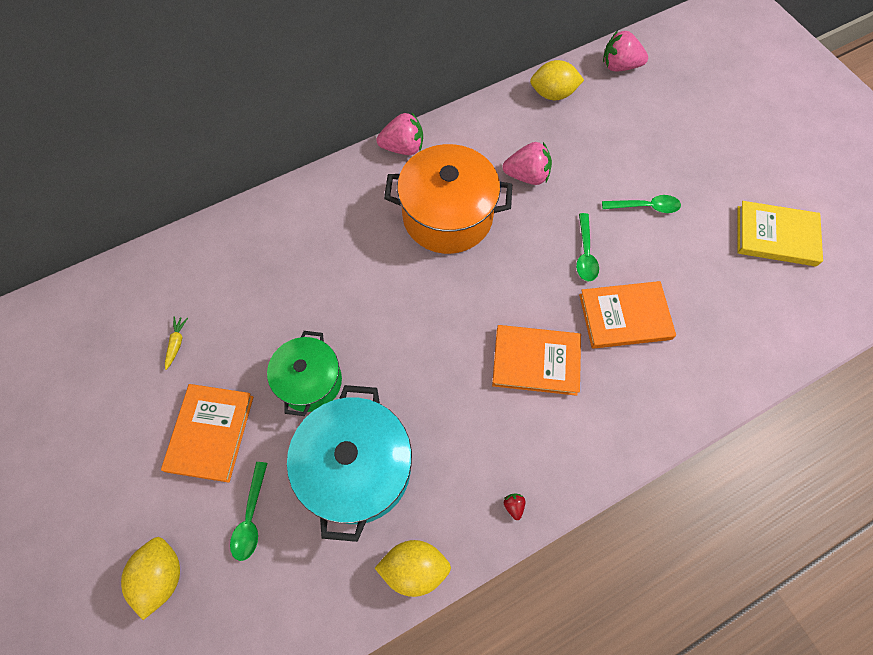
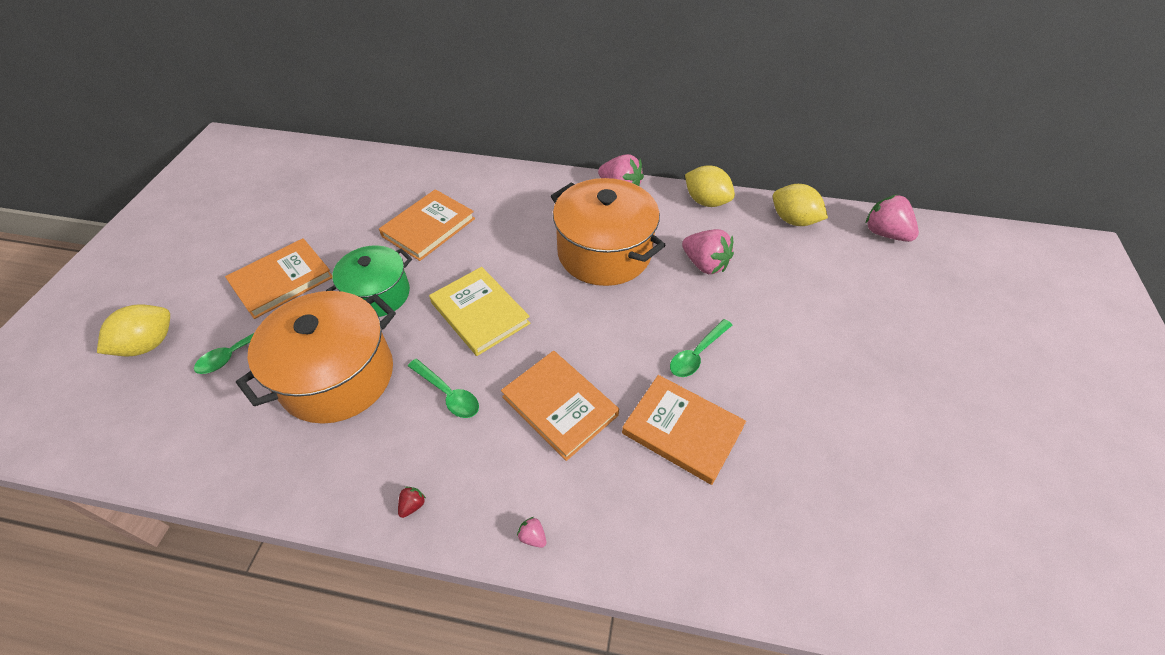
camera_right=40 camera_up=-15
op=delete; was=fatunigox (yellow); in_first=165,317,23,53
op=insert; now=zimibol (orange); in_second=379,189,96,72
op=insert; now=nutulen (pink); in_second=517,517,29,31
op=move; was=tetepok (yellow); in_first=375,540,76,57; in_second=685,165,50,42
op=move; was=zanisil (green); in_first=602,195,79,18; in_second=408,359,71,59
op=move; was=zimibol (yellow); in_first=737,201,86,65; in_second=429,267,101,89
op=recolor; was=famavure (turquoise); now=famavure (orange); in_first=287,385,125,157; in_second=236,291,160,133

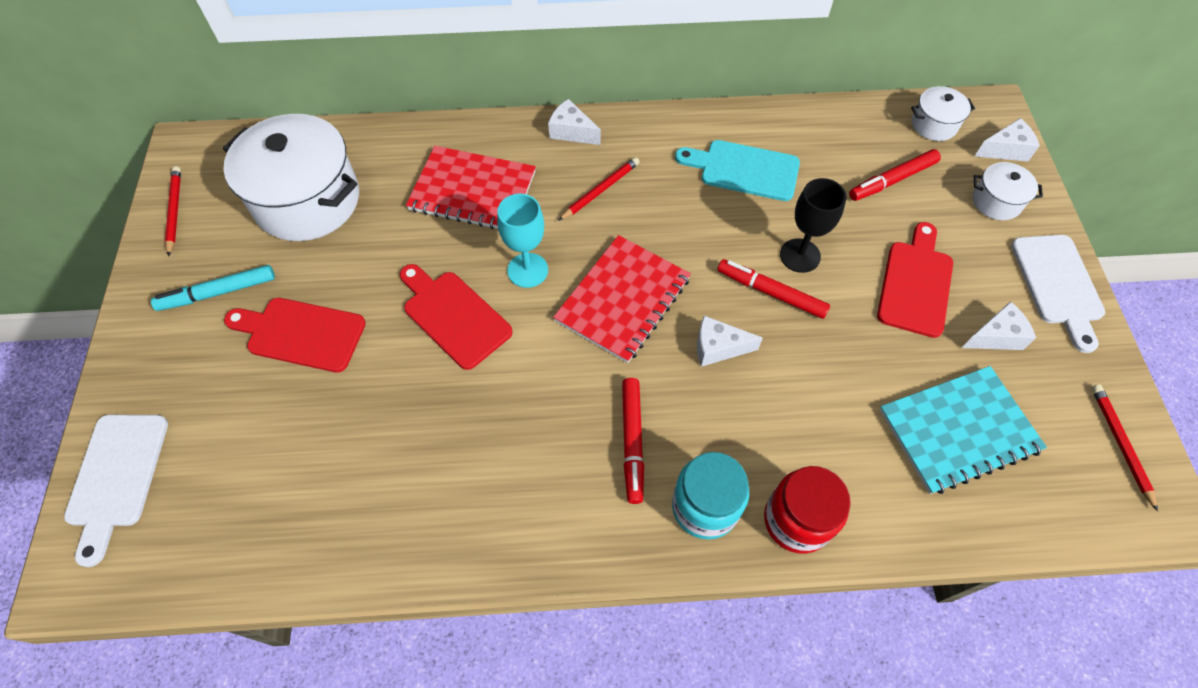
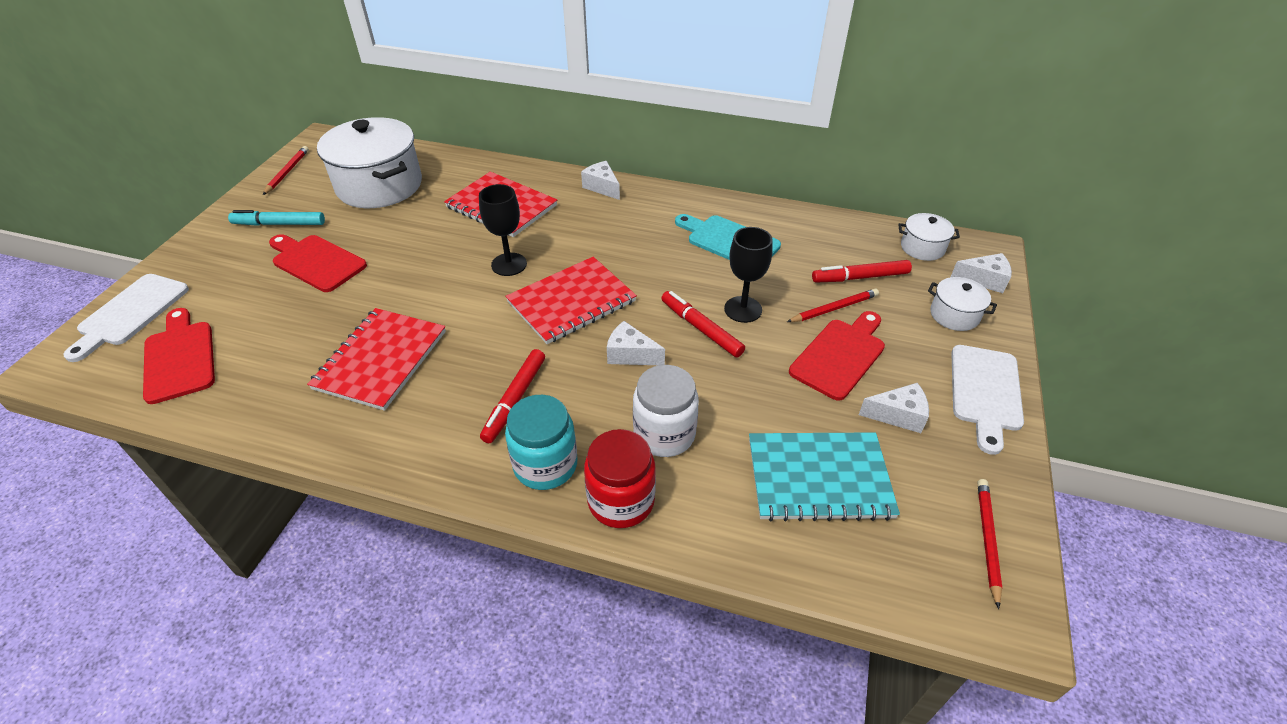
camera_right=20 camera_up=-15
op=insert; now=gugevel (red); in_second=307,308,139,103
op=insert; now=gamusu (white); in_second=633,365,66,92
op=move; was=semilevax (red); in_first=400,264,113,106; in_second=143,308,72,96
op=move; was=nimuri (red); in_first=558,157,82,64; in_second=787,288,92,34
op=recolor; was=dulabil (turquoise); now=dulabil (black); in_first=497,194,51,94; in_second=479,184,48,92

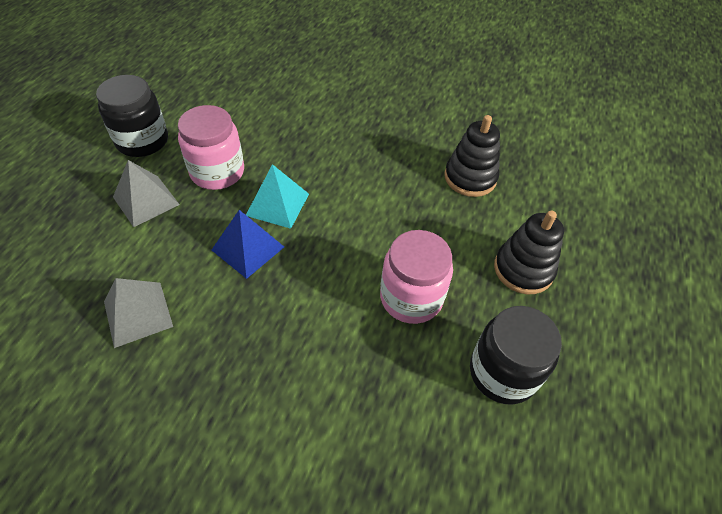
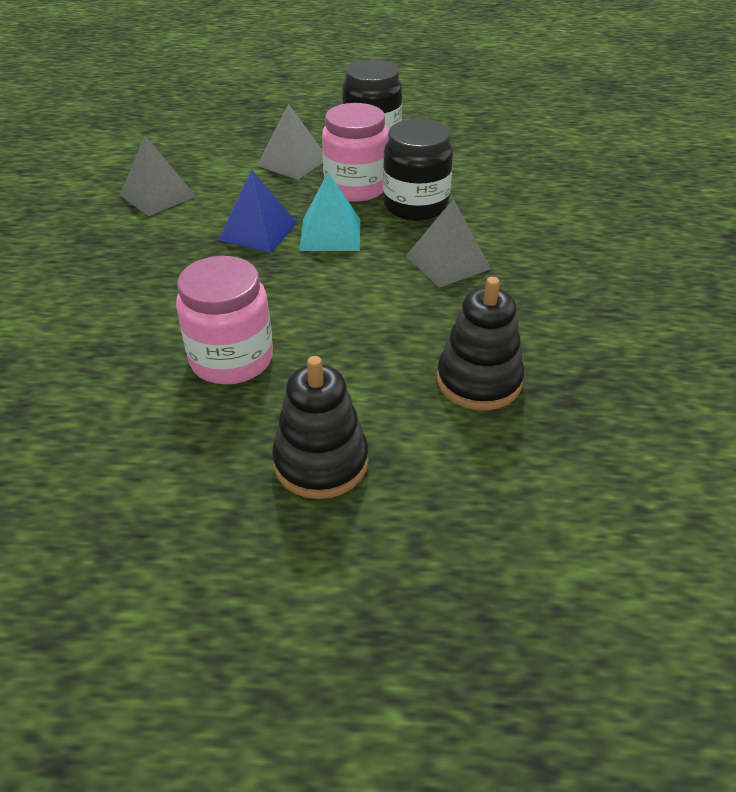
camera_right=75 camera_up=-10
op=insert; now=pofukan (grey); in_second=406,199,85,89
op=move; was=gamusu (black); in_first=470,306,92,98; in_second=383,119,70,102

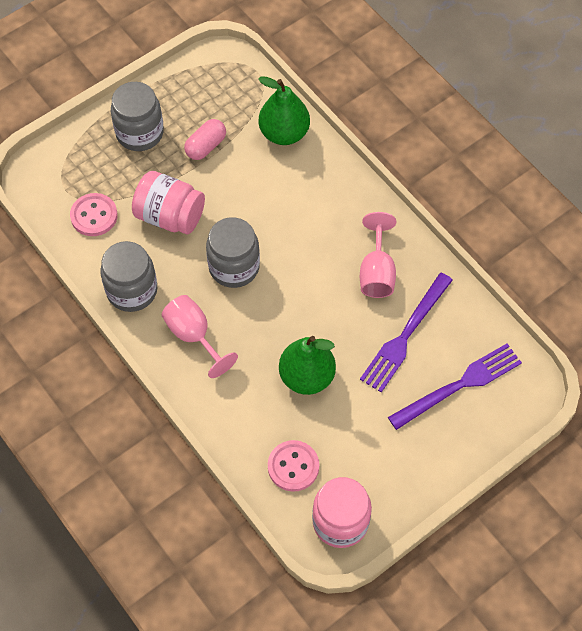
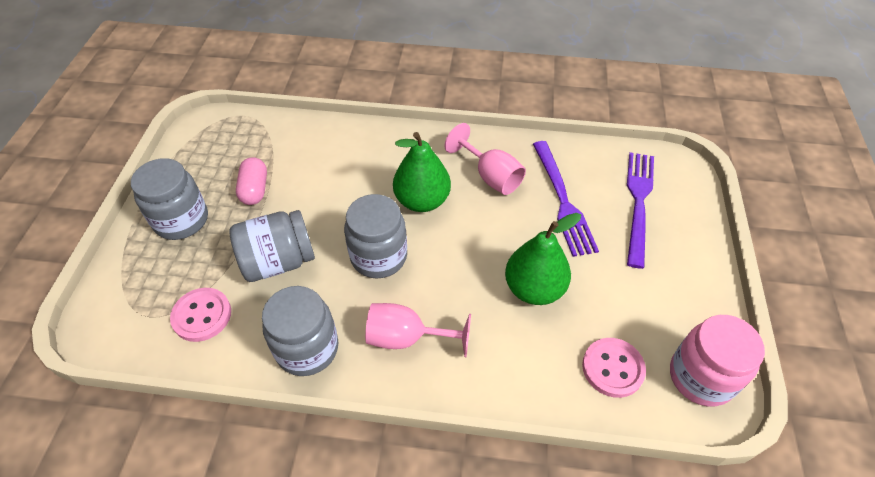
camera_right=-45 camera_up=-10
op=move; was=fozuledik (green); in_first=258,76,52,69; in_second=393,132,58,80
op=recolor; was=gamusu (pink); now=gamusu (grey); in_first=132,171,73,63; in_second=229,210,86,72

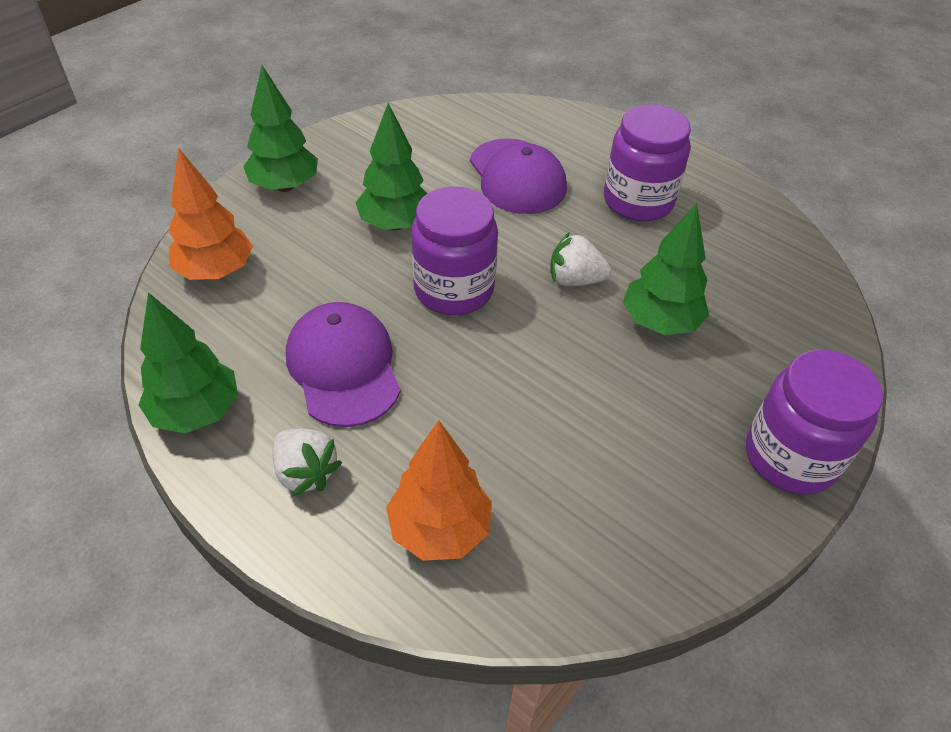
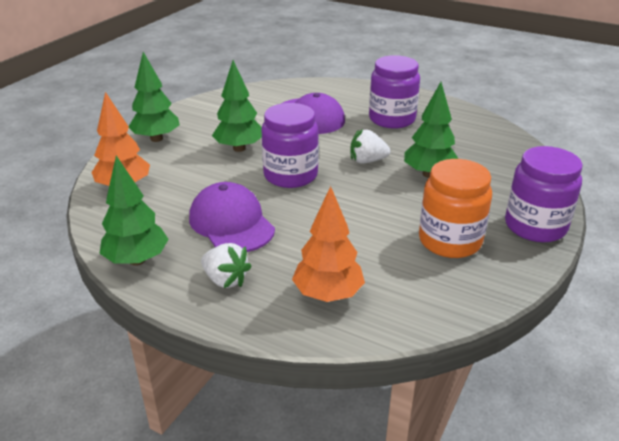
camera_right=-10 camera_up=-15
op=insert; now=gamusu (orange); in_second=419,159,73,99

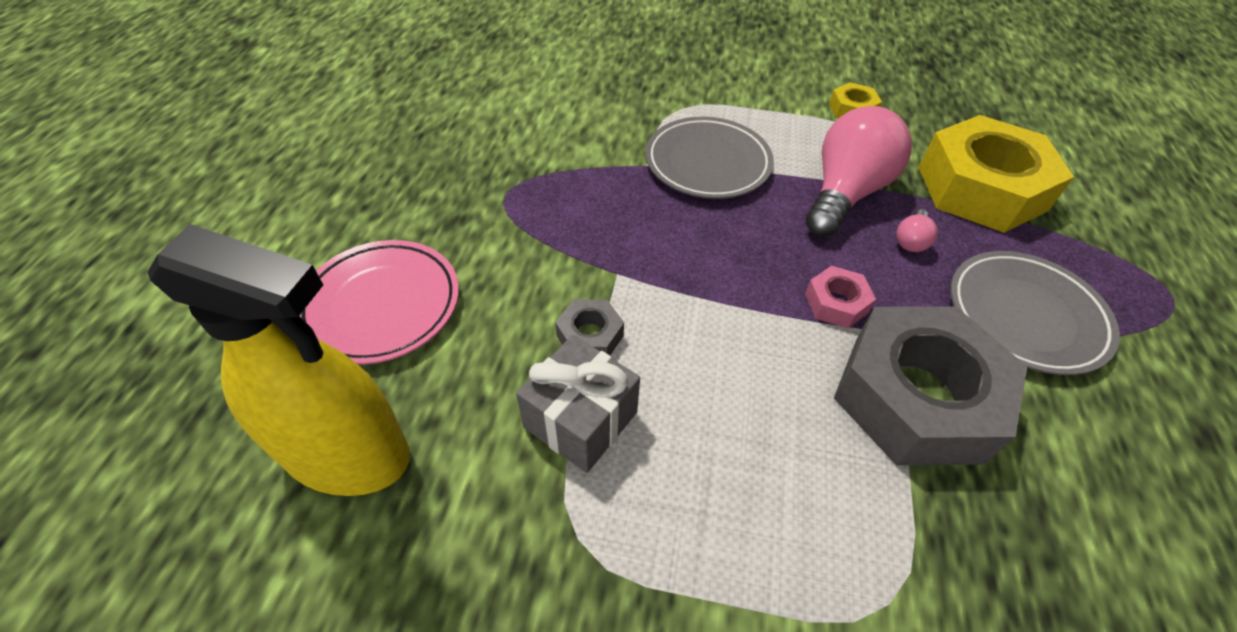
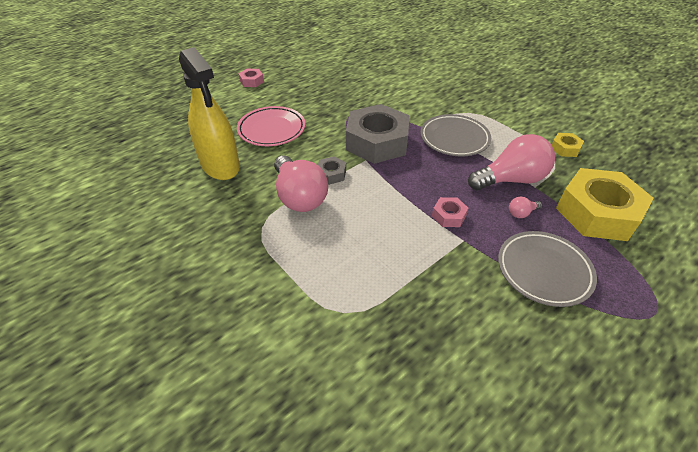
camera_right=40 camera_up=-5
op=insert; now=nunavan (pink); in_second=239,69,25,18
op=move; was=nunavan (grey); in_first=834,306,194,159; in_second=346,104,64,60
op=replace; was=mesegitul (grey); now=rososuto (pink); in_first=516,335,124,138; in_second=274,155,54,57

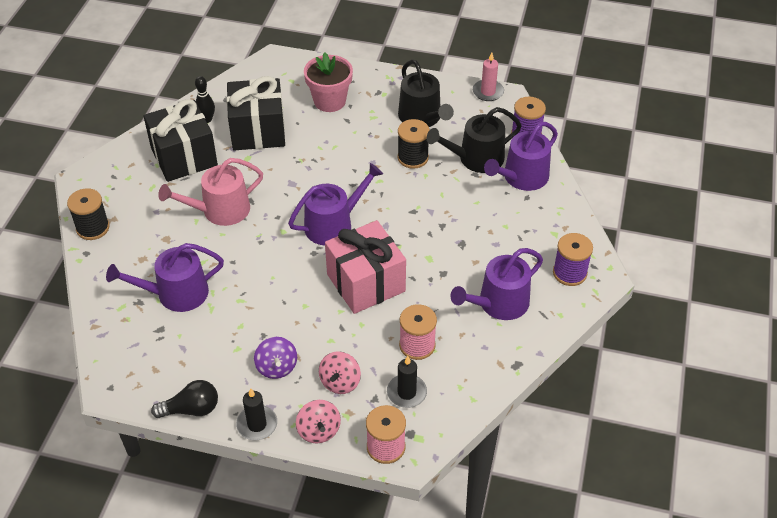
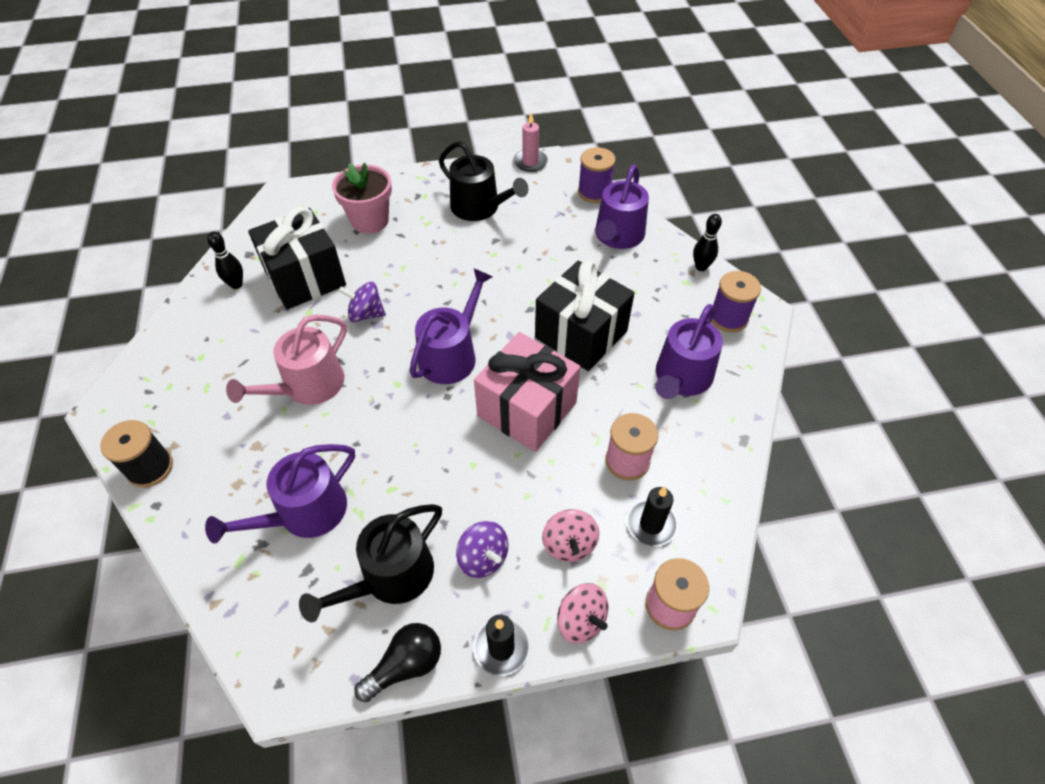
camera_right=-25 camera_up=5
op=delete; was=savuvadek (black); in_first=397,119,33,50
op=insert; now=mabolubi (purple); in_second=339,282,47,40
op=insert; now=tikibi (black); in_second=693,214,29,57
op=move; was=mesegitul (black); in_first=143,99,75,83; in_second=535,260,99,111
op=move; was=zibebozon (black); in_first=427,107,95,66; in_second=299,504,143,118

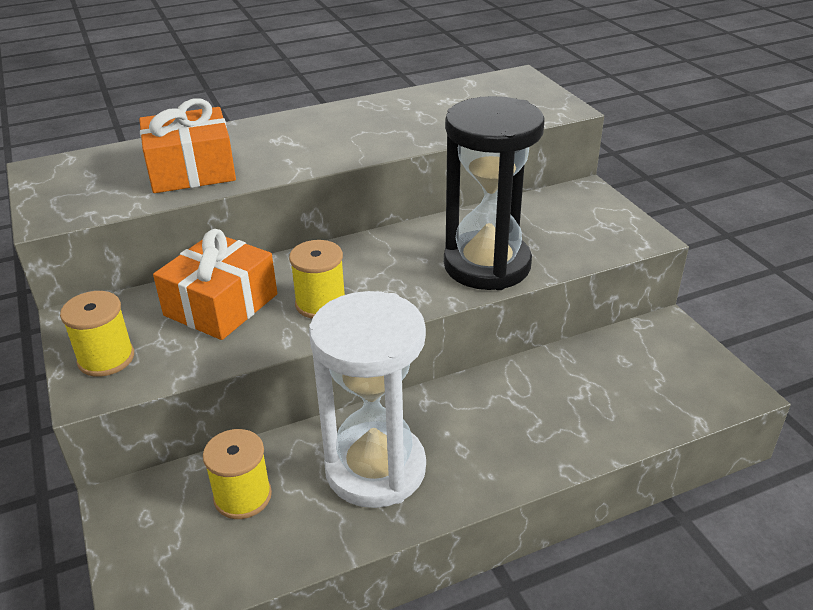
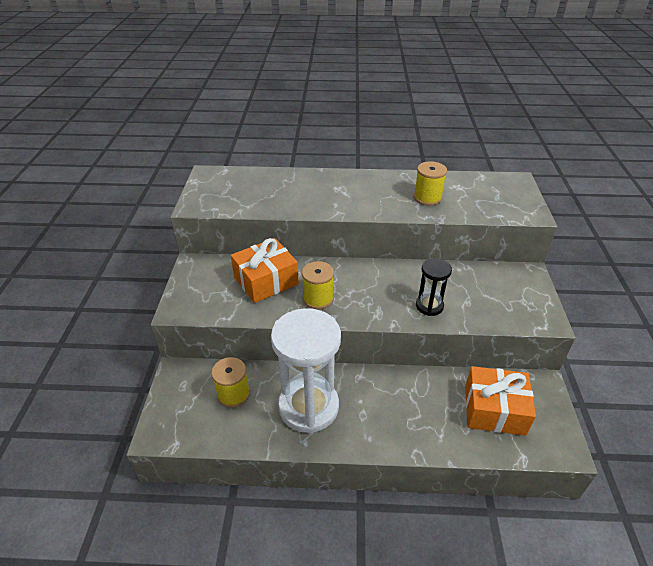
camera_right=25 camera_up=5
op=move; was=savuvadek (yellow); in_first=60,291,74,86; in_second=414,161,33,45
op=move; was=mesegitul (orange); in_first=139,99,97,94; in_second=465,366,71,70
op=resize; was=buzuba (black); in_first=444,96,101,194; in_second=416,258,36,58; ratio=0.49

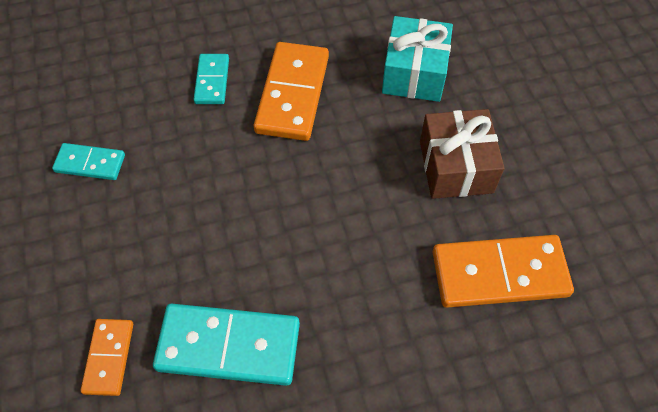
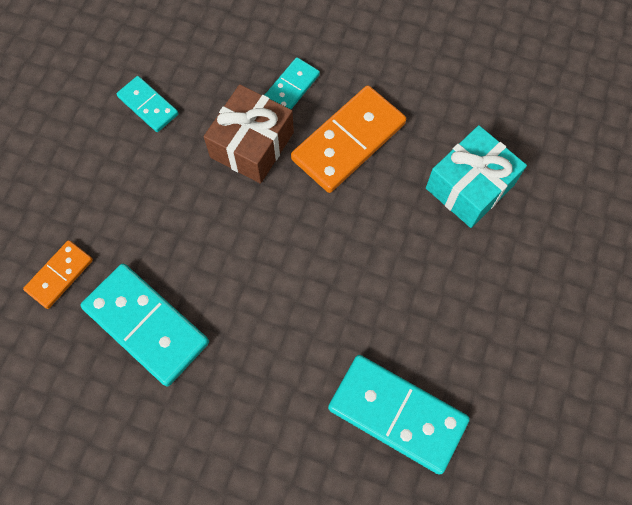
camera_right=35 camera_up=10
op=move; was=mesegitul (brown); in_first=420,109,85,90; in_second=204,84,90,100
op=recolor; was=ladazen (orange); now=ladazen (turquoise); in_first=432,235,142,73; in_second=328,355,142,120

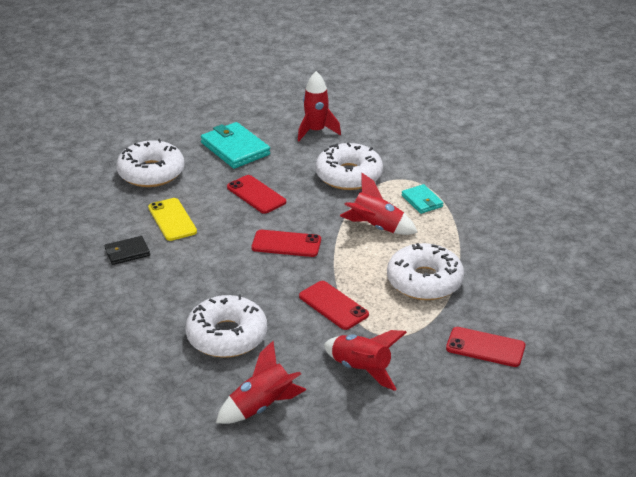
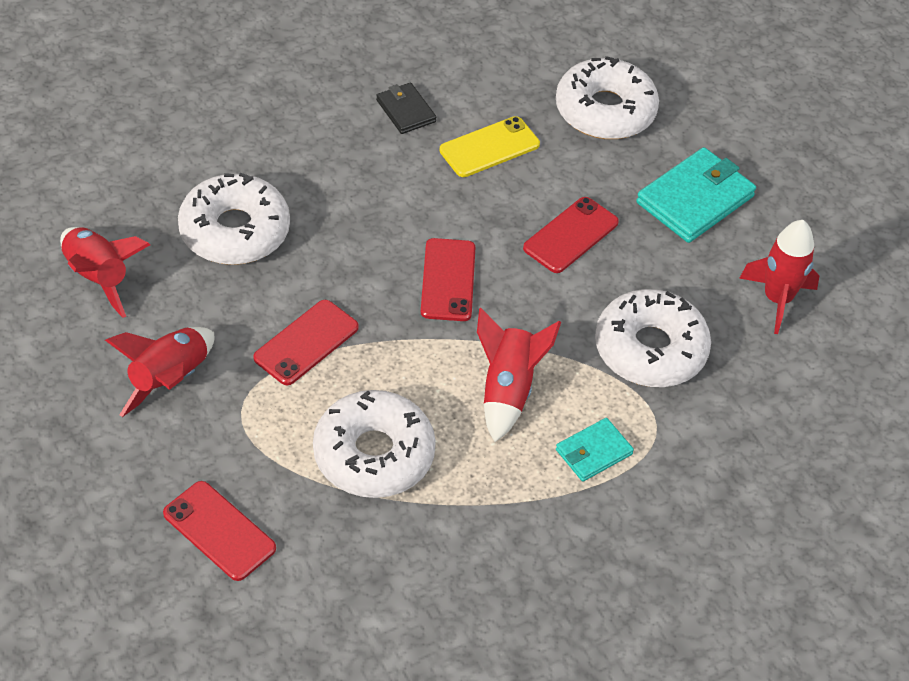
camera_right=80 camera_up=15
op=rotate; was=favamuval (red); in_first=446,327,79,40; in_second=163,481,113,100; clockwise=-60

